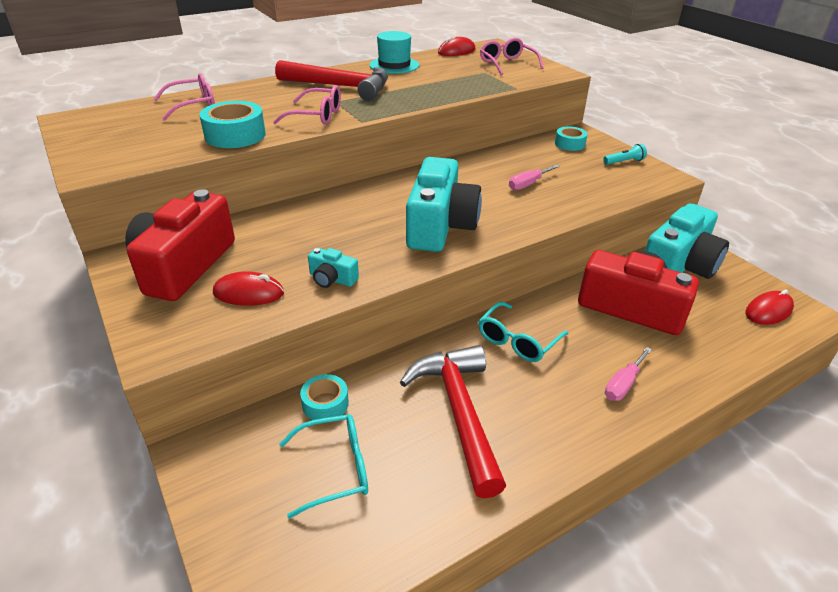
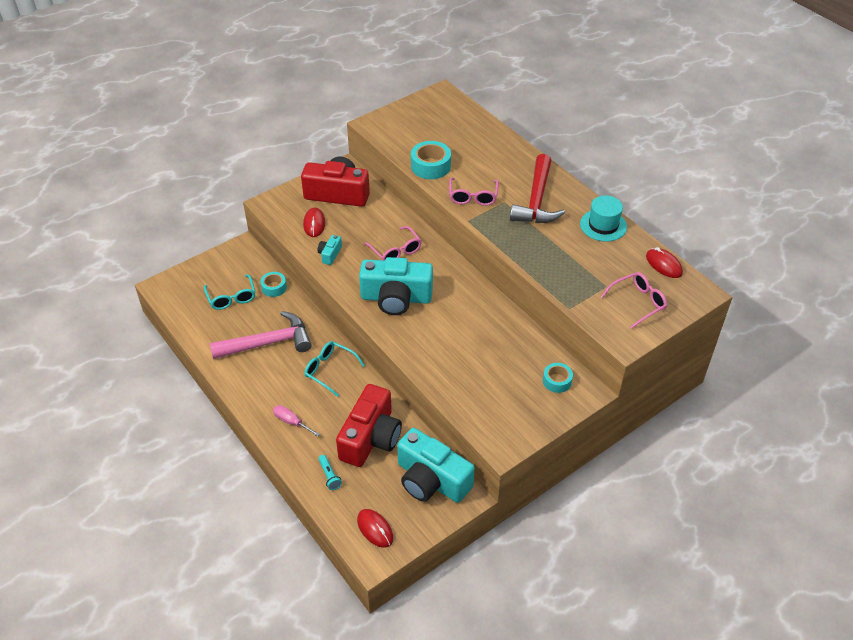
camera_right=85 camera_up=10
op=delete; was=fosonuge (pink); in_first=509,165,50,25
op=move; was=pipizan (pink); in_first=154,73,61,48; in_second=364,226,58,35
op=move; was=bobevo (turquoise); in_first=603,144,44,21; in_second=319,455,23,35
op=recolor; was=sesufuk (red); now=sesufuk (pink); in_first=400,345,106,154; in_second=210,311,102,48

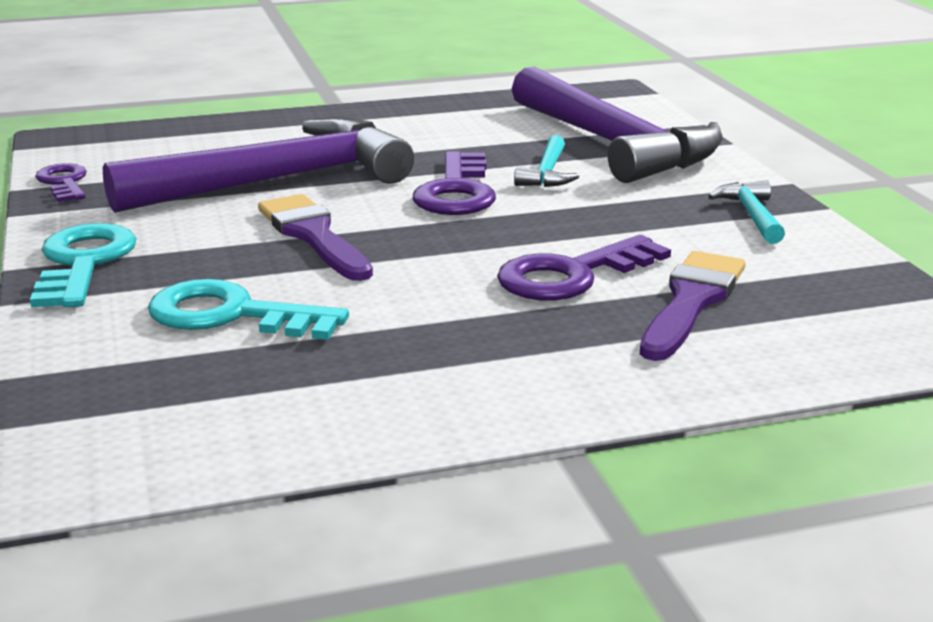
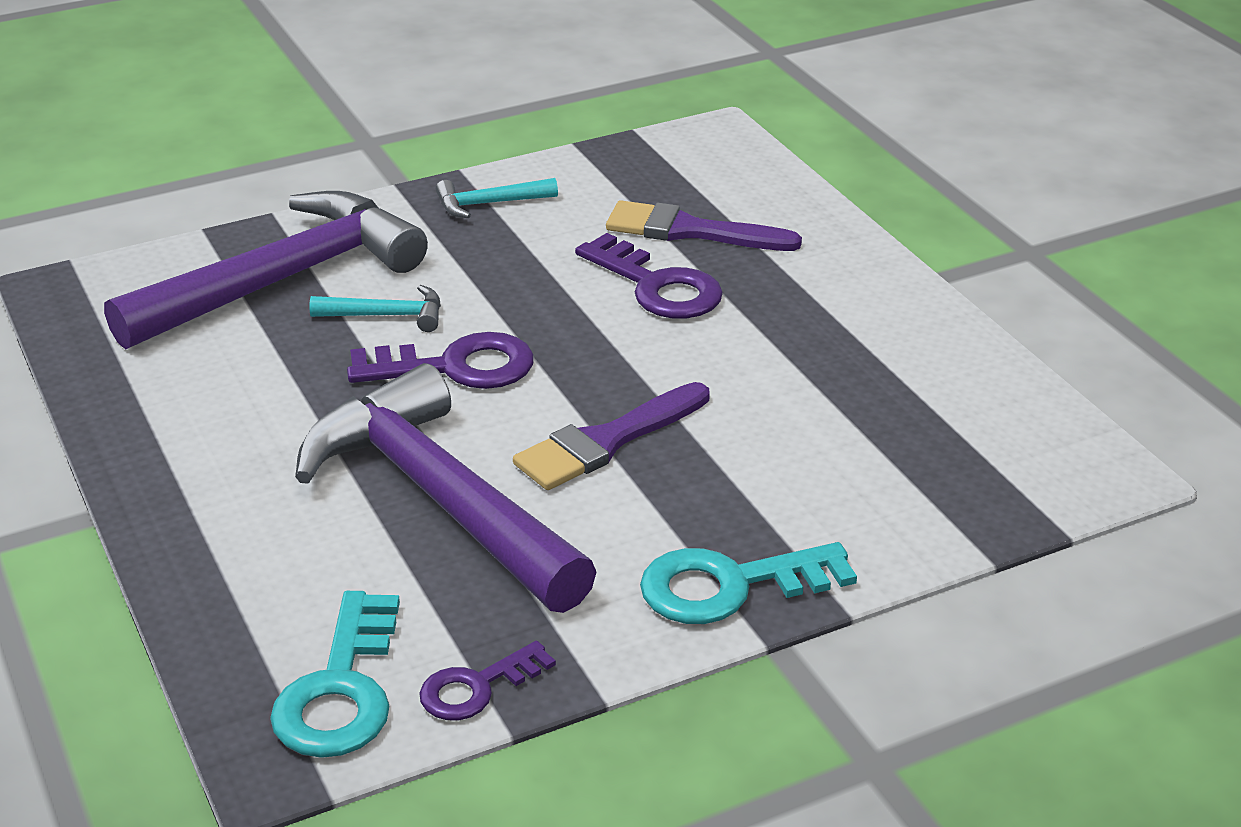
camera_right=-100 camera_up=10
op=move; was=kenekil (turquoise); in_first=148,279,201,61; in_second=270,591,130,167

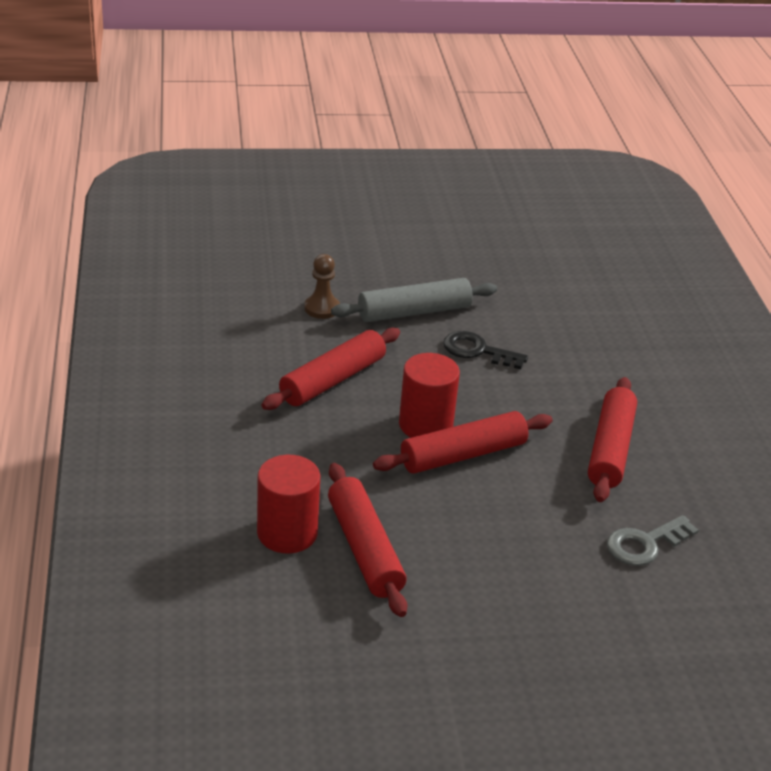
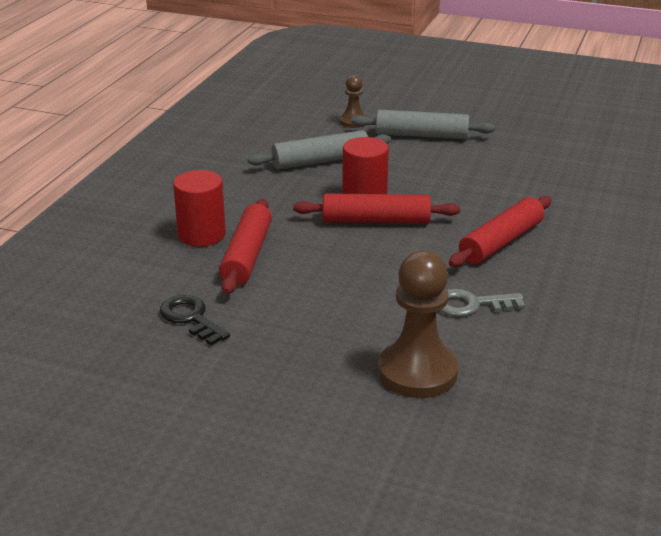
camera_right=30 camera_up=-5
op=insert; now=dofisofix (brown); in_second=378,251,80,147
op=move; was=kenekil (black); in_first=443,331,85,38; in_second=160,295,70,50
op=recolor; was=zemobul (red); now=zemobul (grey); in_first=261,328,139,82; in_second=248,130,143,39

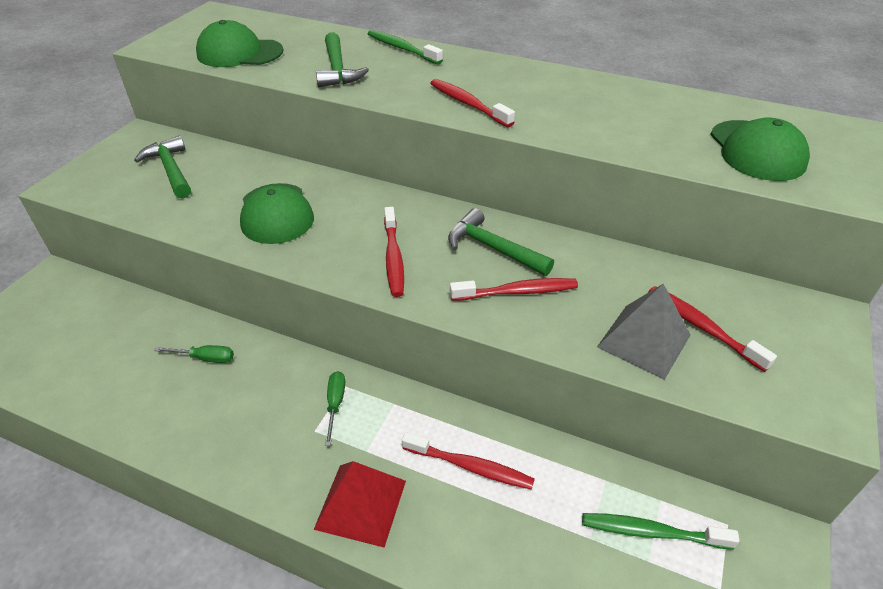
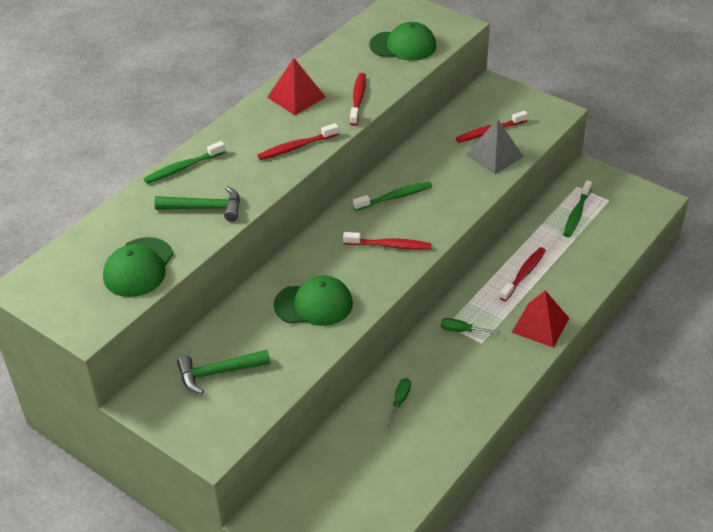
camera_right=-75 camera_up=0
op=insert; now=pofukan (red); in_second=267,58,59,57
op=move; was=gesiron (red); in_first=450,278,128,23; in_second=350,73,16,53
op=replace; was=sesufuk (green); now=gesiron (green); in_first=448,208,106,68; in_second=353,182,79,29

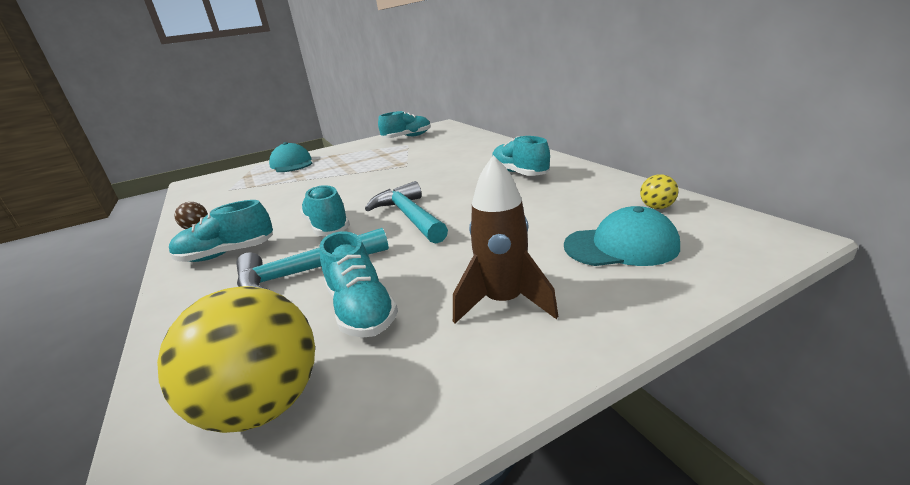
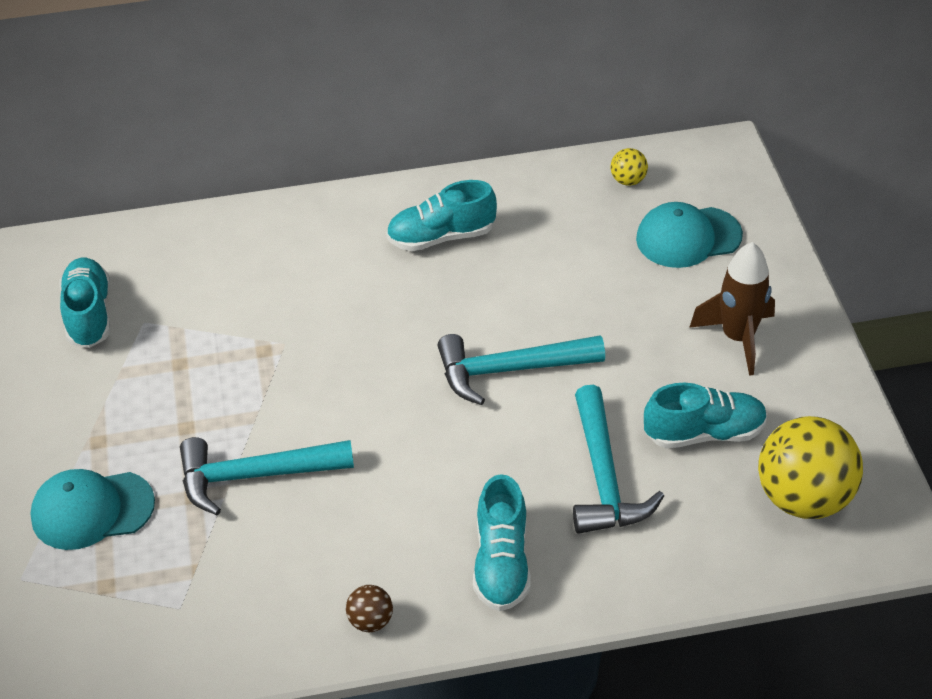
camera_right=-75 camera_up=20
op=delete; was=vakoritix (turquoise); in_first=300,185,50,51
op=insert; now=sesufuk (turquoise); in_second=180,437,174,78
op=rotate; was=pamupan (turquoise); in_first=564,206,116,60; in_second=636,202,107,66; clockwise=-120

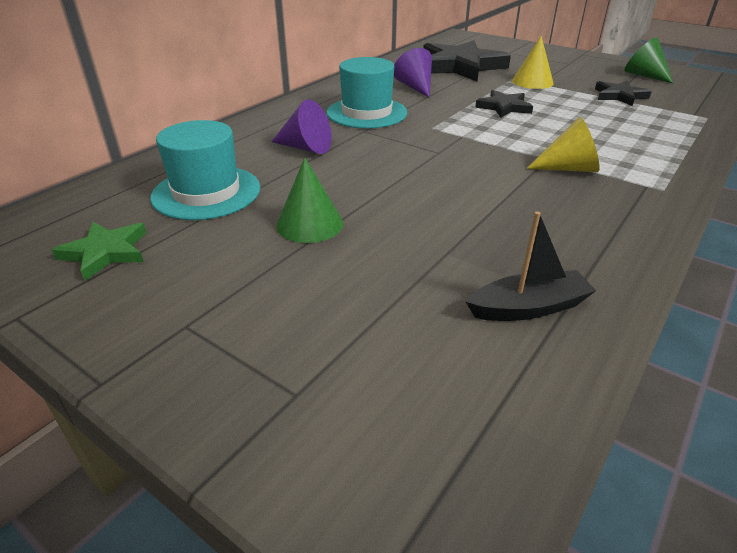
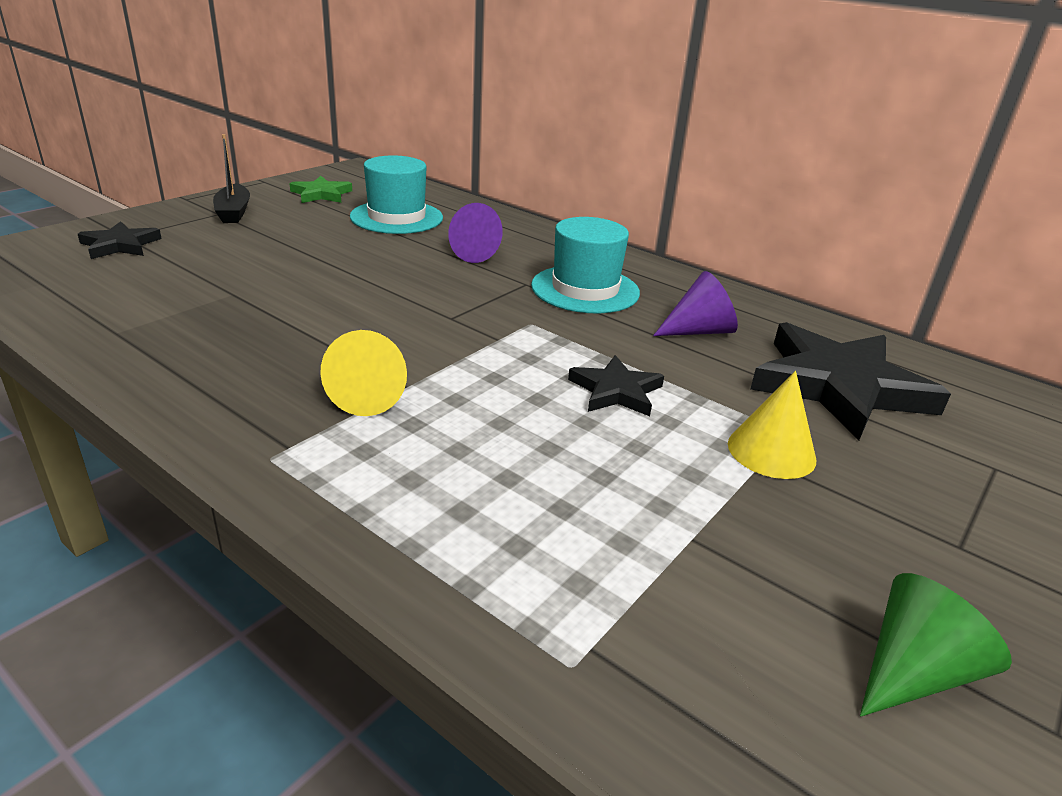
camera_right=90 camera_up=-5
op=delete; was=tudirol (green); in_first=276,157,67,86
op=move; was=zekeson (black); in_first=466,211,130,110; in_second=213,134,37,89
op=move; was=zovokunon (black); in_first=595,81,57,25; in_second=78,221,84,38

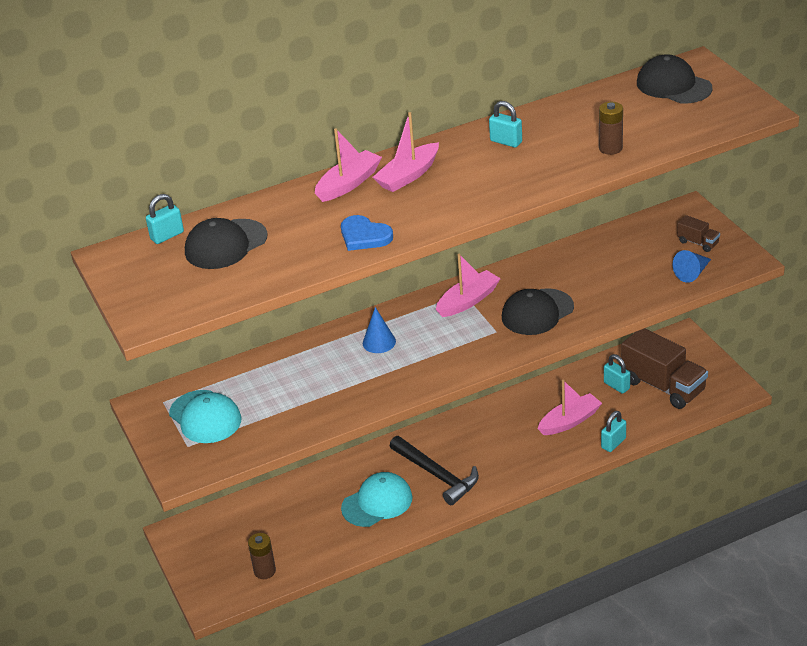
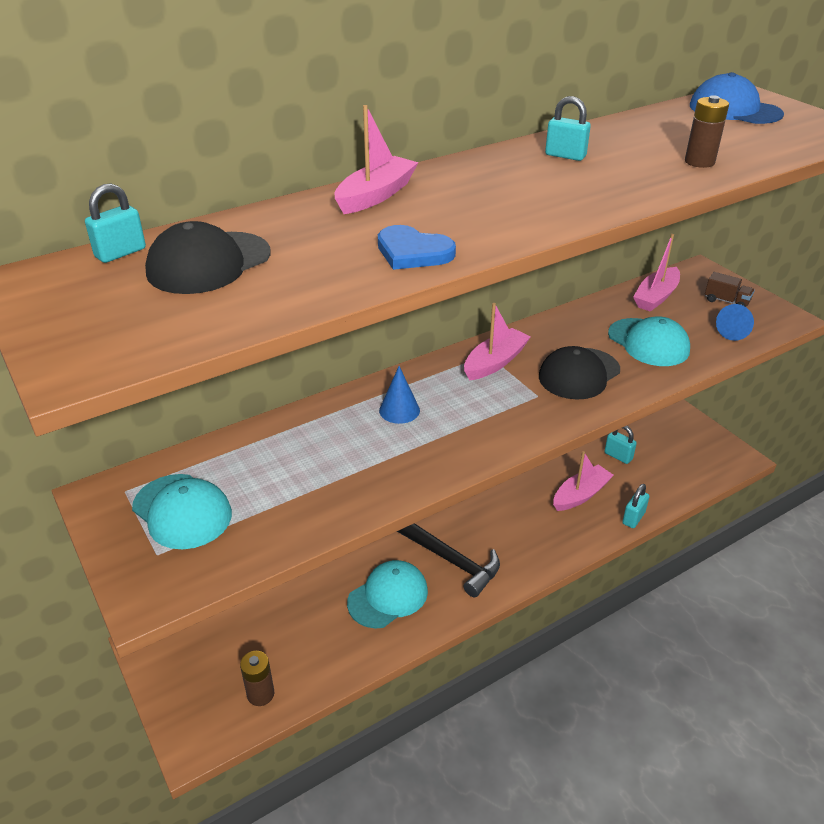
camera_right=-10 camera_up=0
op=delete; was=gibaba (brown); in_first=621,328,87,81
op=insert; now=pamupan (turquoise); in_second=608,316,82,50
op=move; was=zekeson (pink); in_first=373,112,66,80; in_second=633,234,47,78
op=recolor; was=pamupan (black); now=pamupan (blue); in_first=637,54,76,49; in_second=690,72,94,52

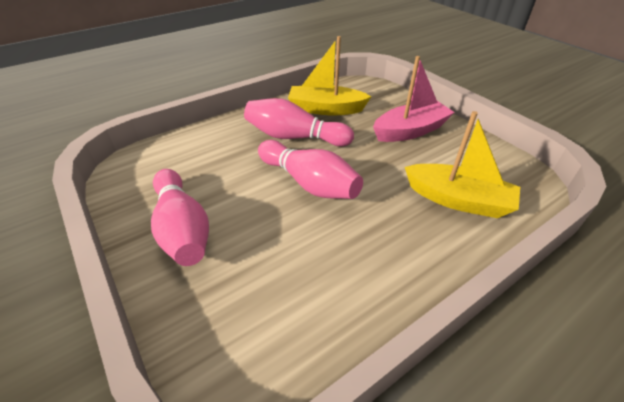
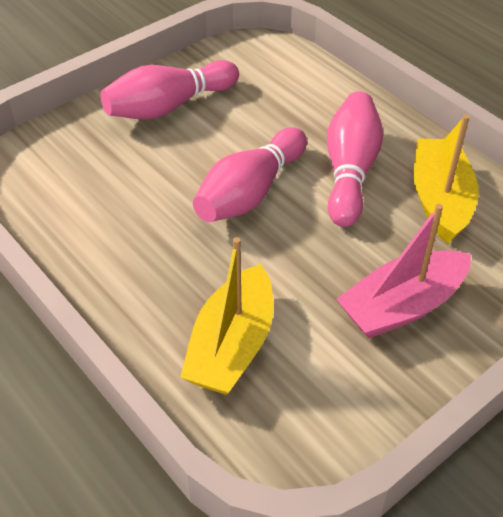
camera_right=85 camera_up=5
op=rotate; was=zekeson (pink); in_first=373,56,82,86; in_second=336,204,135,135; clockwise=90

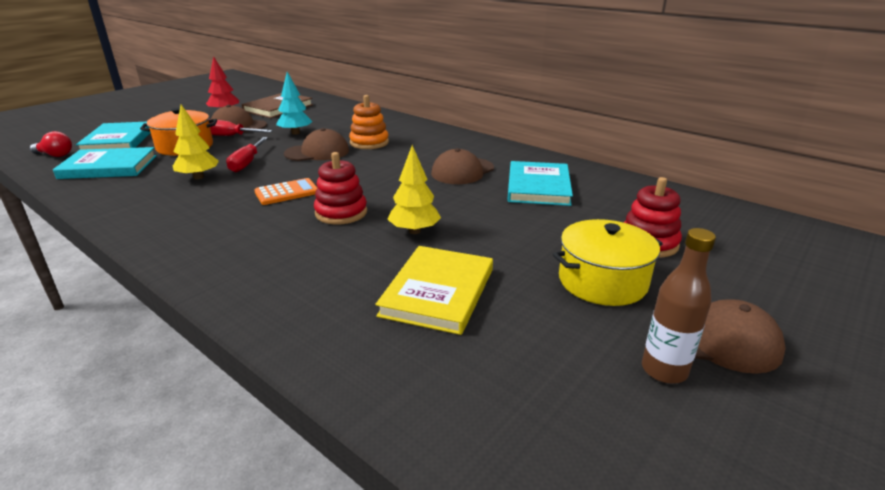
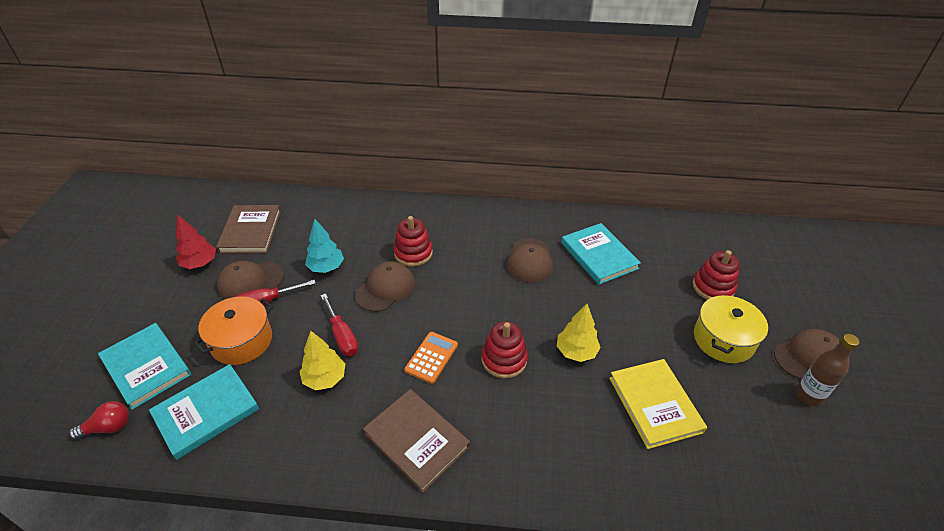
camera_right=-35 camera_up=15
op=insert; now=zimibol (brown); in_second=363,389,107,104
op=recolor; was=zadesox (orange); now=zadesox (red); in_first=349,95,40,54; in_second=394,216,39,51

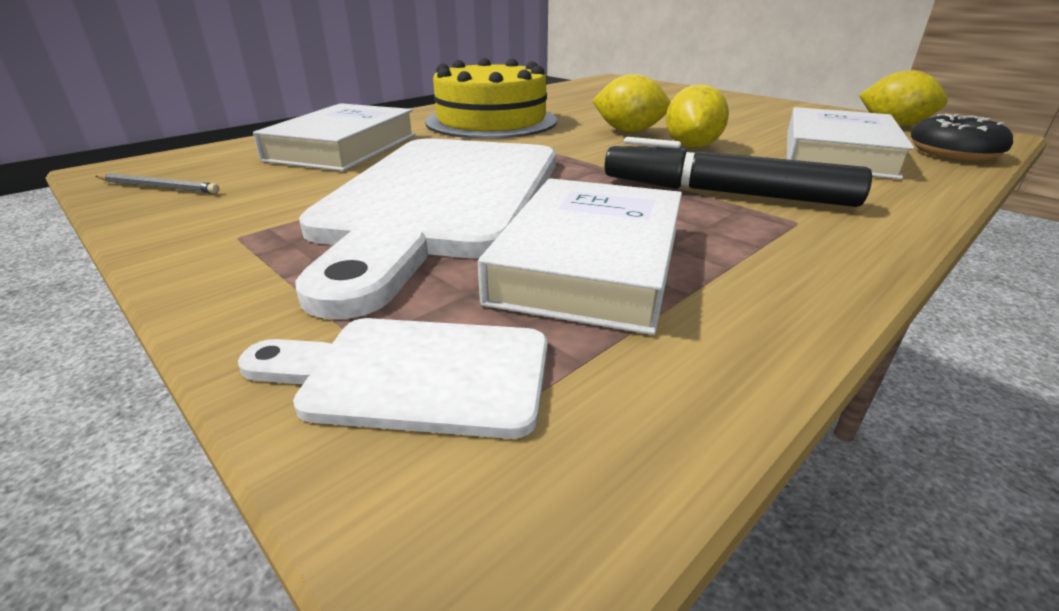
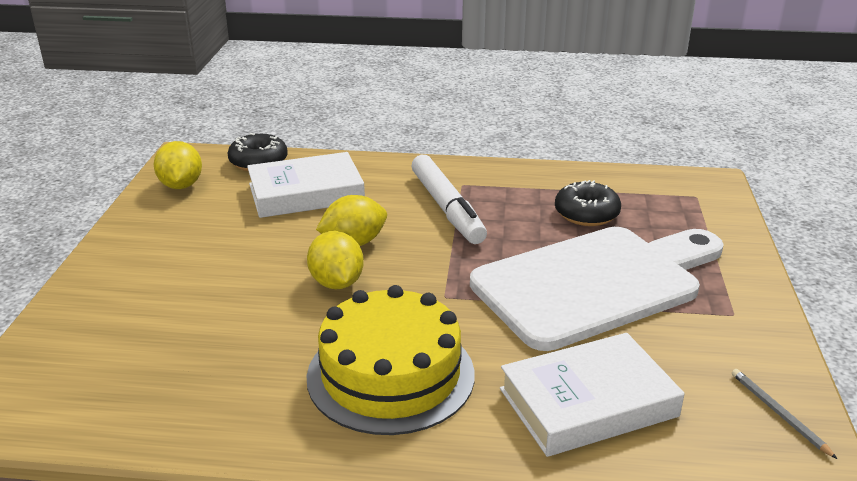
camera_right=-130 camera_up=0
op=delete; was=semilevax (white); in_first=238,318,309,121
op=replace; was=zimibol (white); now=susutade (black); in_first=478,178,204,157; in_second=555,180,66,46
op=recolor; was=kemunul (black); now=kemunul (white); in_first=605,137,267,70; in_second=411,155,76,89

